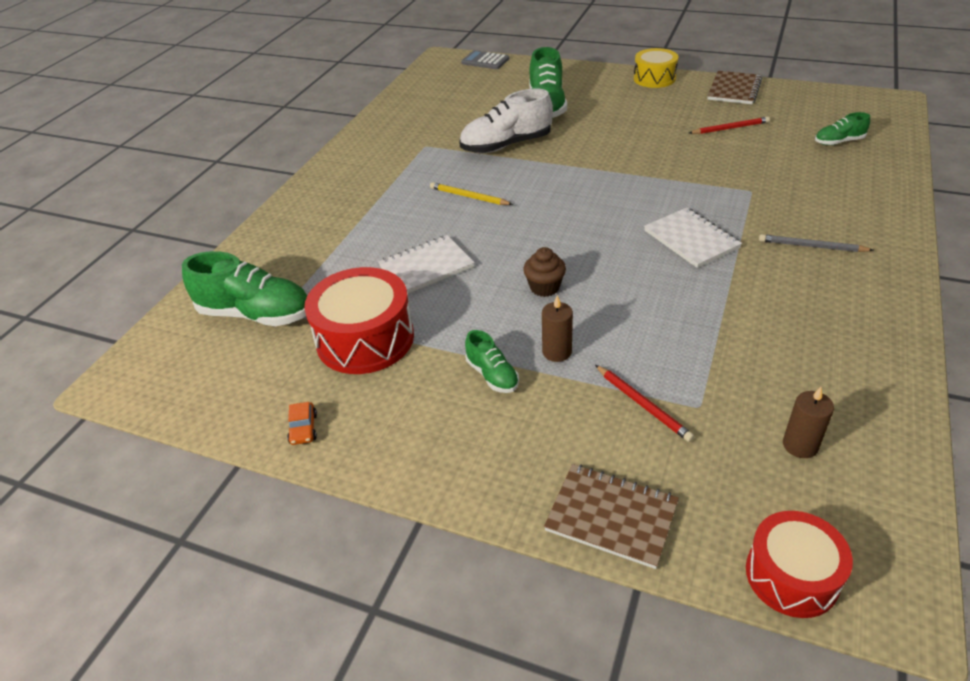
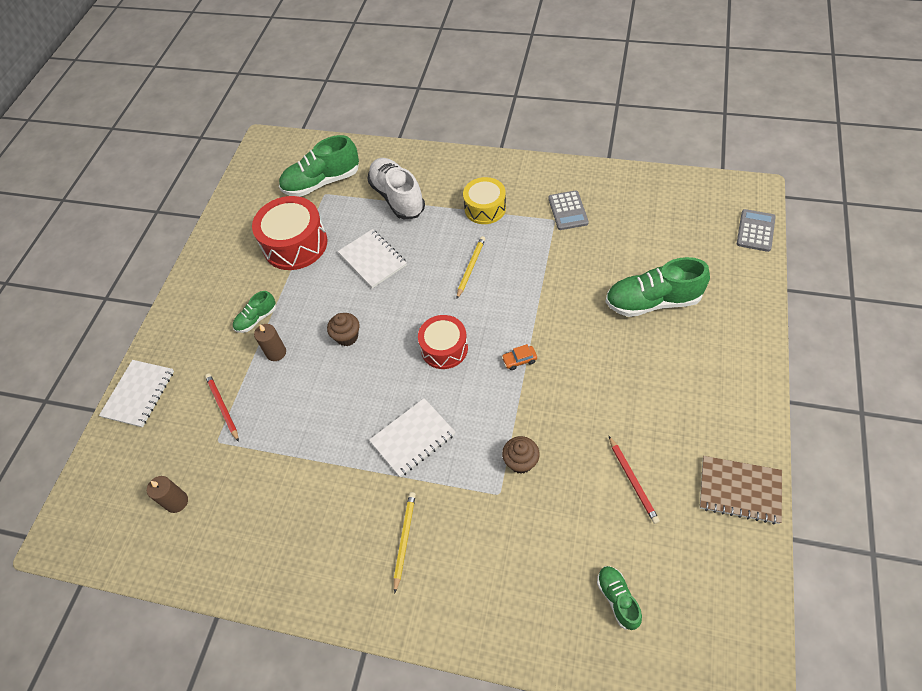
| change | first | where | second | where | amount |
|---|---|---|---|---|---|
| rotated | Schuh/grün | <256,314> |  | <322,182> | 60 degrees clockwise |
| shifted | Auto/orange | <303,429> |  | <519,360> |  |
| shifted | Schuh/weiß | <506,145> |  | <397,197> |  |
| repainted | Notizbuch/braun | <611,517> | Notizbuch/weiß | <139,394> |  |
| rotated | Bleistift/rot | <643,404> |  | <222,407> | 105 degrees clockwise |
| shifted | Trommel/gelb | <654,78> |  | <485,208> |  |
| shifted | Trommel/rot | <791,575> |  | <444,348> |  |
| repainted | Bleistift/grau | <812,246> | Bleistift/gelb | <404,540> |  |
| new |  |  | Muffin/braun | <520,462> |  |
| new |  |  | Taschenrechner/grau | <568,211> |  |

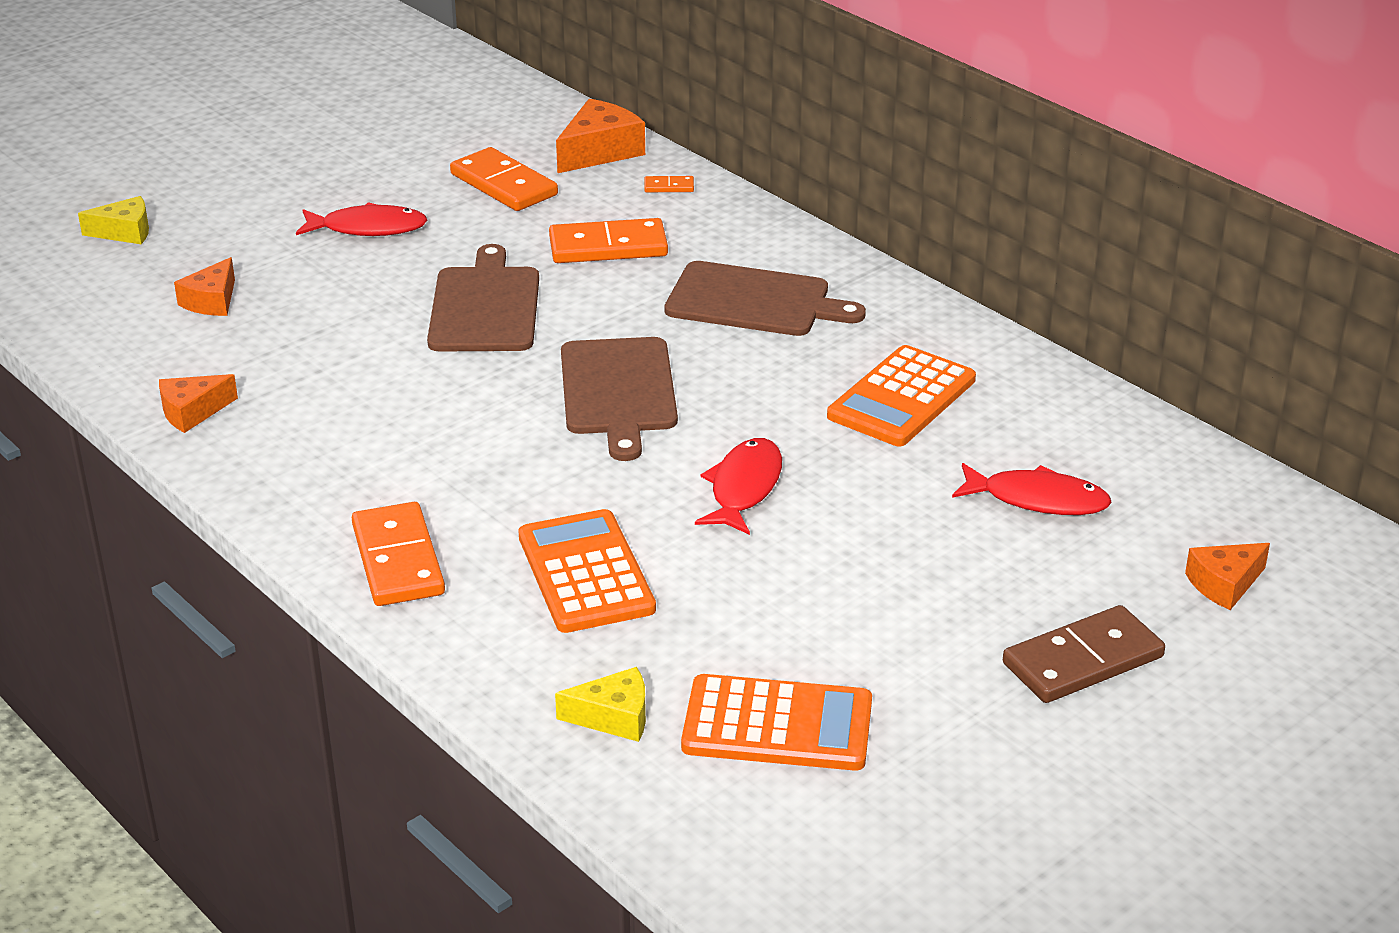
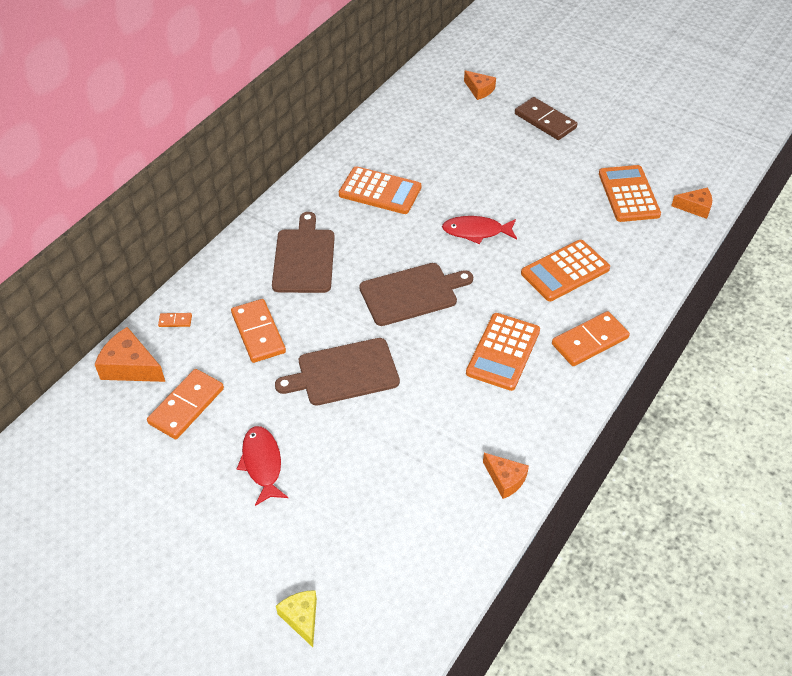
| change | first | where | second | where | amount |
|---|---|---|---|---|---|
| shifted | Käse/orange | <212,301> |  | <695,207> |  |
| gone | Käse/gelb | <614,717> |  |  |  |
| rotated | Dominostein/orange | <669,187> |  | <175,321> | 75 degrees counterclockwise |
| gone | Fisch/rot | <1037,499> |  |  |  |
| new |  |  | Taschenrechner/orange | <503,352> |  |

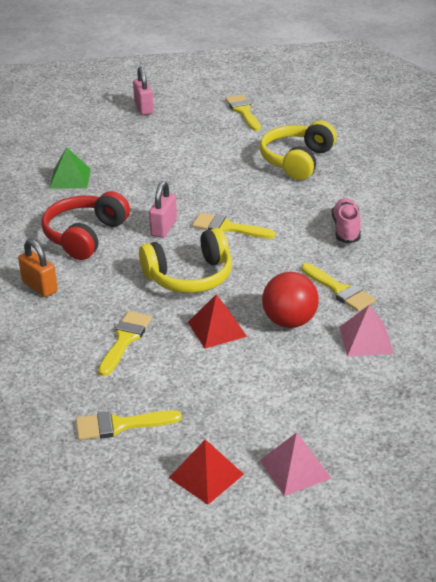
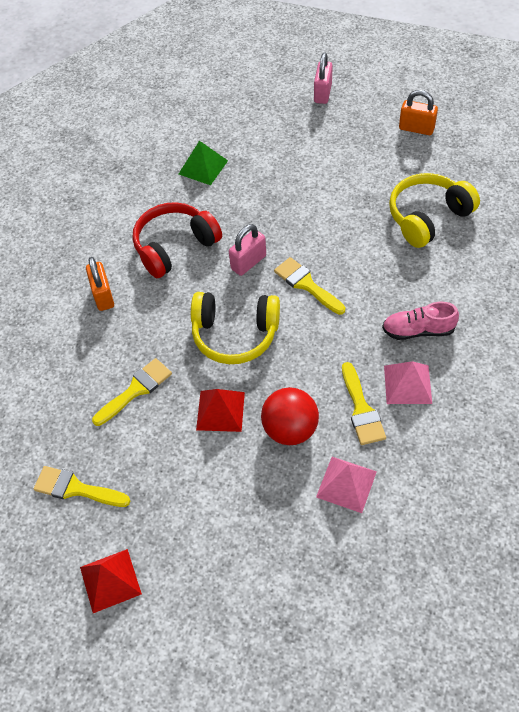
| change | first | where | second | where | amount |
|---|---|---|---|---|---|
| swapped | Pinsel/gelb | <243,111> | Vorhängeschloss/orange | <416,128> |  |
| shifted | Pyramide/rosa | <295,469> |  | <407,384> |  |
| rotated | Schuh/rosa | <346,229> |  | <418,330> | 120 degrees counterclockwise |

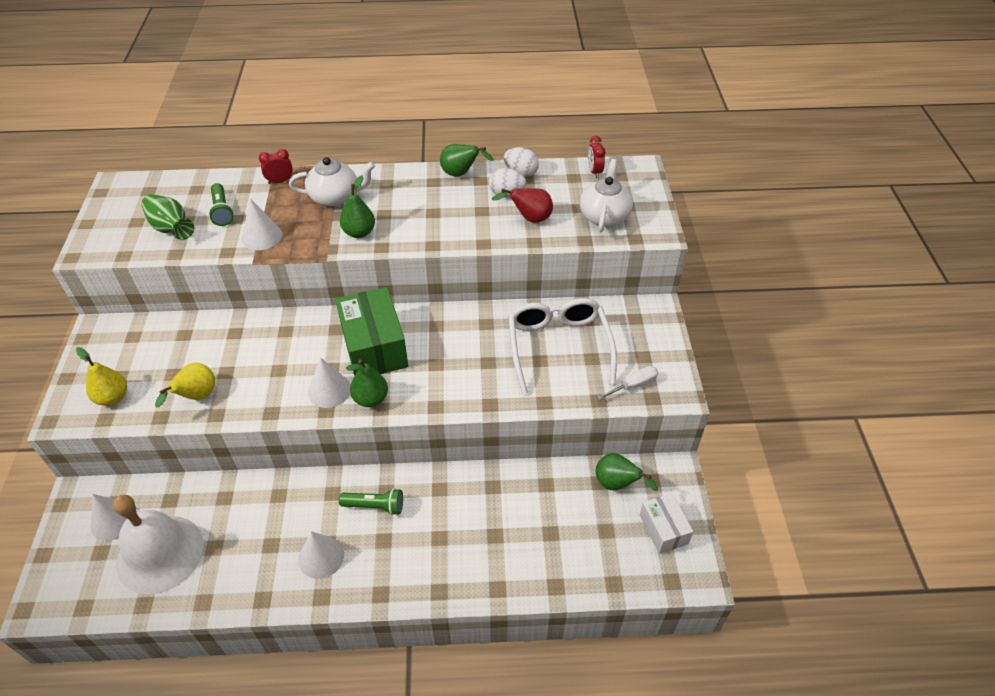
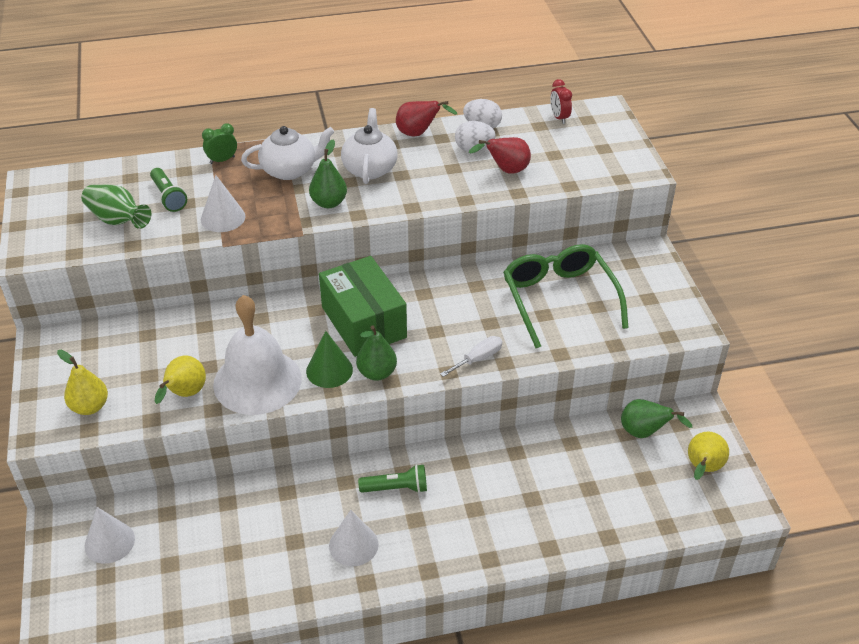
| change | first | where | second | where | amount |
|---|---|---|---|---|---|
| shifted | Glocke/weiß | <160,554> |  | <257,381> |  |
| repainted | Wecker/rot | <280,181> | Wecker/grün | <222,160> |  |
| repainted | Kegel/weiß | <329,390> | Kegel/grün | <329,370> |  |
| repainted | Birne/grün | <461,174> | Birne/rot | <418,133> |  |
| repainted | Brille/weiß | <558,347> | Brille/grün | <559,299> |  |
| shifted | Teekanne/weiß | <604,216> |  | <370,168> |  |
| shifted | Schraubenzieher/weiß | <633,385> |  | <478,359> |  |
| swapped | Schachtel/weiß | <663,529> | Birne/gelb | <703,468> |  |

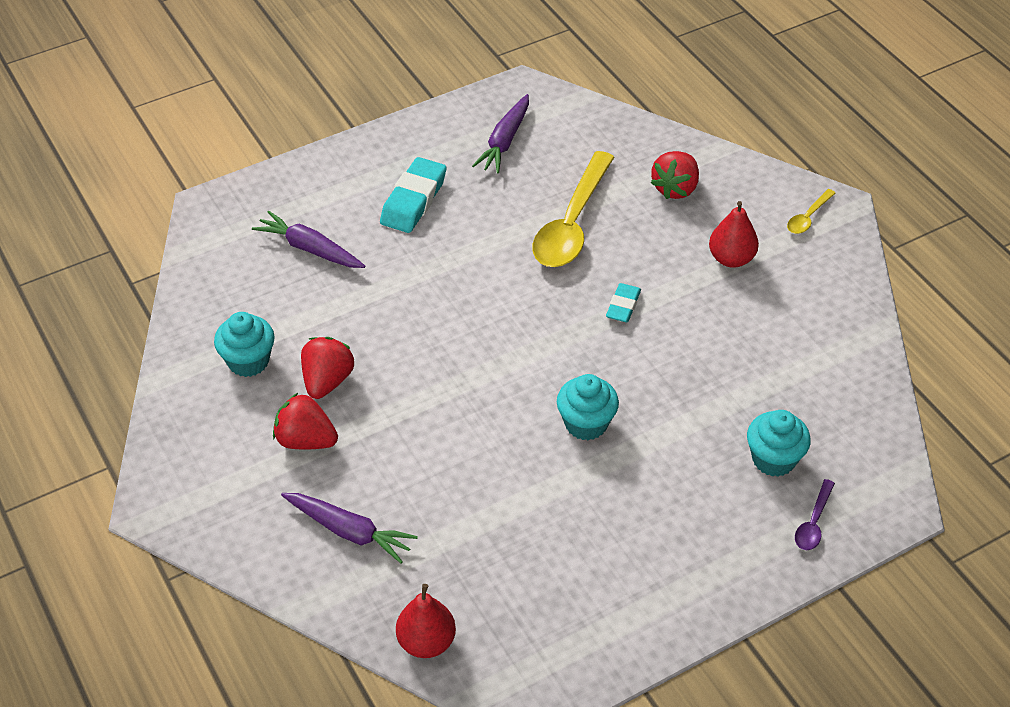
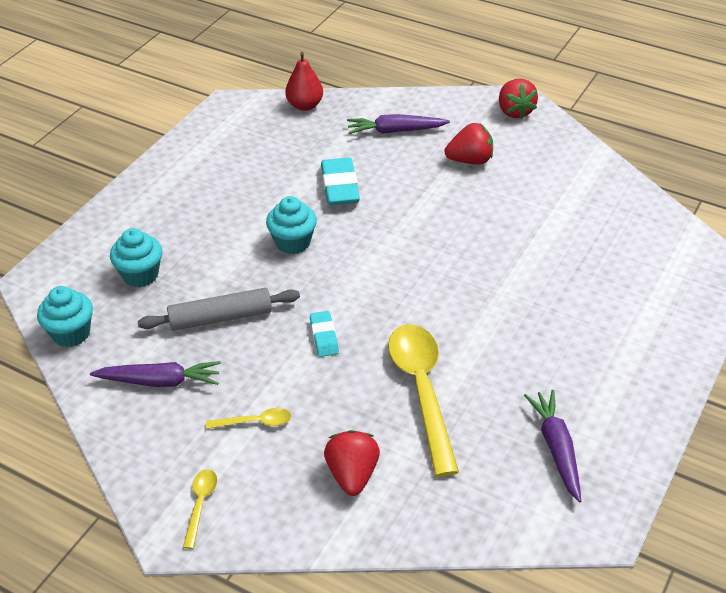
| change | first | where | second | where | amount |
|---|---|---|---|---|---|
| shifted | Muffin/türkis | <248,361> |  | <71,333> |  |
| shifted | Karotte/lila | <309,249> |  | <160,381> |  |
| shifted | Erdbeere/rot | <327,381> |  | <514,111> |  |
| shifted | Radiergummi/türkis | <413,200> |  | <340,187> |  |
| swapped | Birne/rot | <731,259> | Löffel/gelb | <255,422> |  |
| gone | Löffel/lila | <813,522> |  |  |  |
| new |  |  | Nudelholz/grau | <220,318> |  |

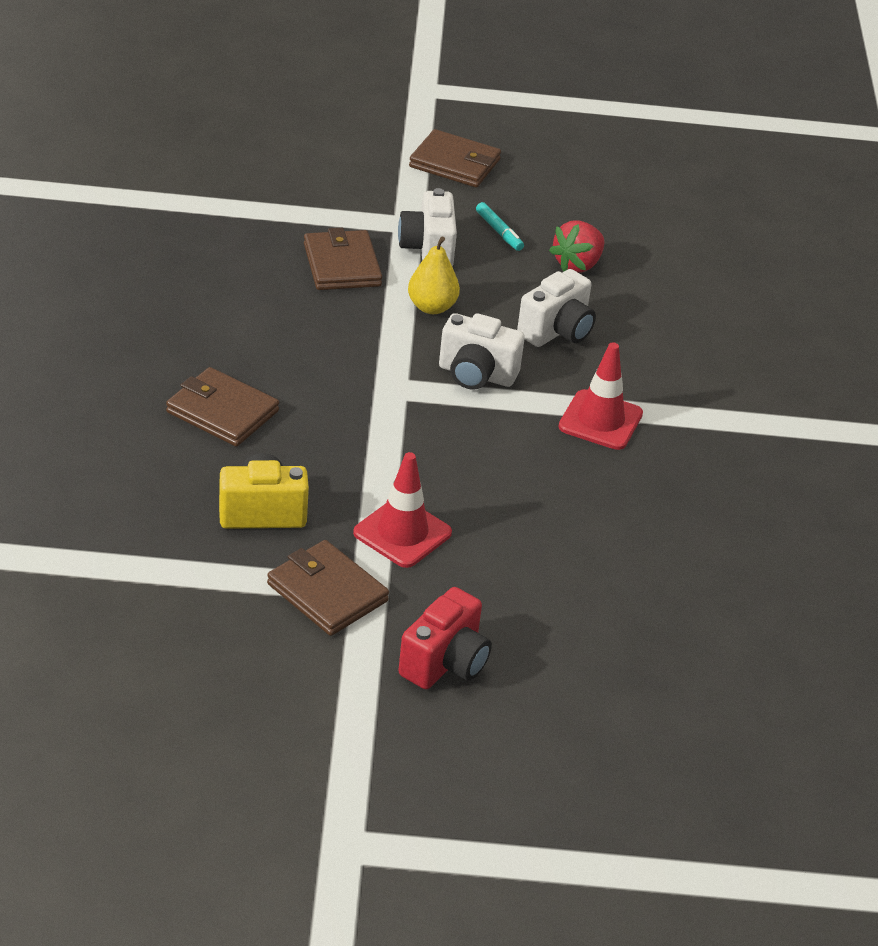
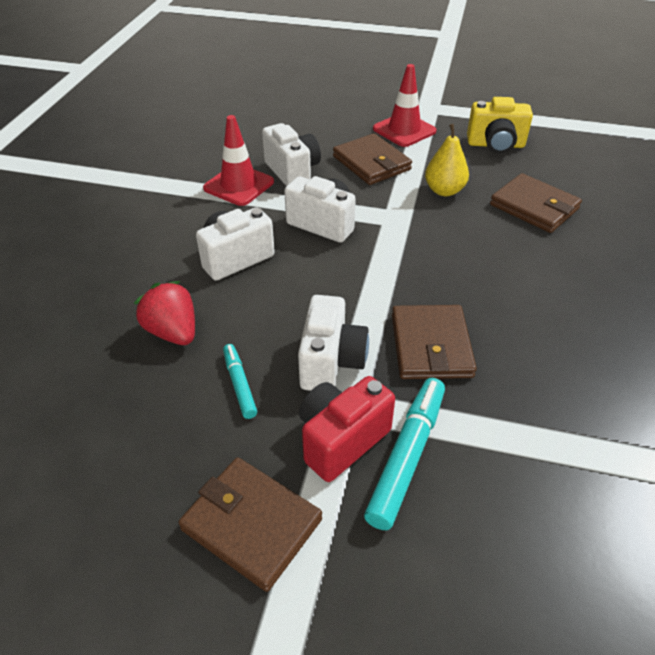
| change | first | where | second | where | amount |
|---|---|---|---|---|---|
| shifted | Geldbörse/braun | <327,592> |  | <371,163> |  |
| shifted | Kamera/rot | <445,663> |  | <341,440> |  |
| shifted | Birne/gelb | <432,307> |  | <444,191> |  |
| rotated | Erdbeere/rot | <577,264> |  | <173,332> | 90 degrees counterclockwise |
| new |  |  | Kamera/weiß | <292,172> |  |
| new |  |  | Filzstift/türkis | <407,456> |  |

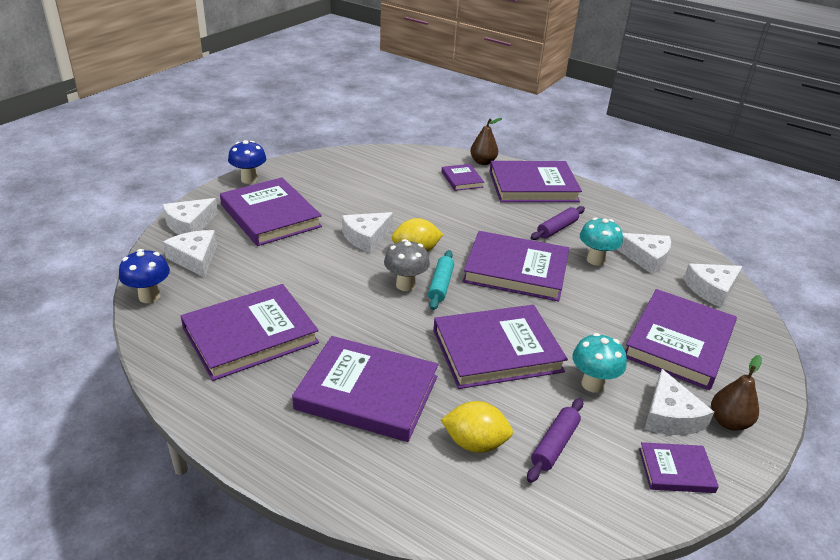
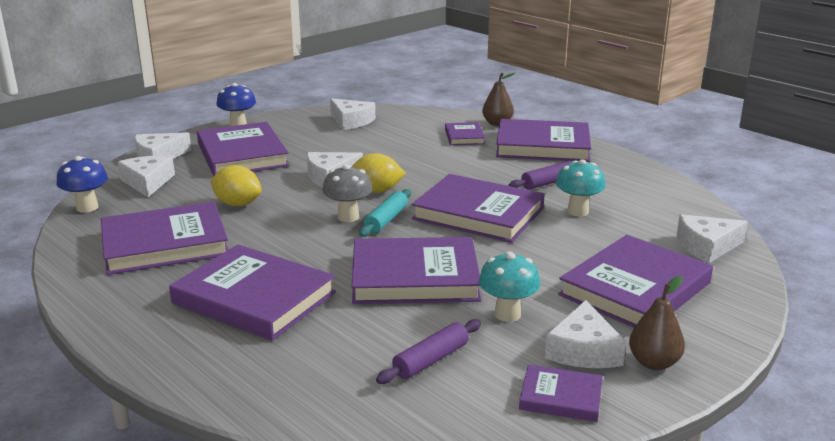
| change | first | where | second | where | amount |
|---|---|---|---|---|---|
| shifted | Zitrone/gelb | <475,443> |  | <237,204> |  |
| shifted | Käse/weiß | <646,258> |  | <351,121> |  |

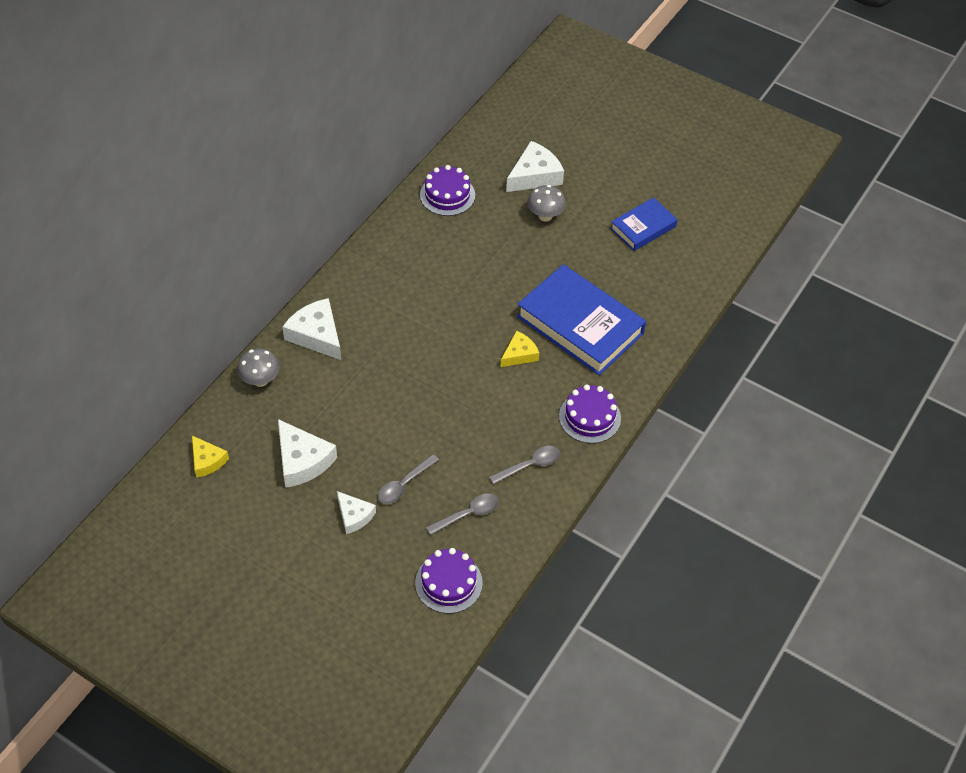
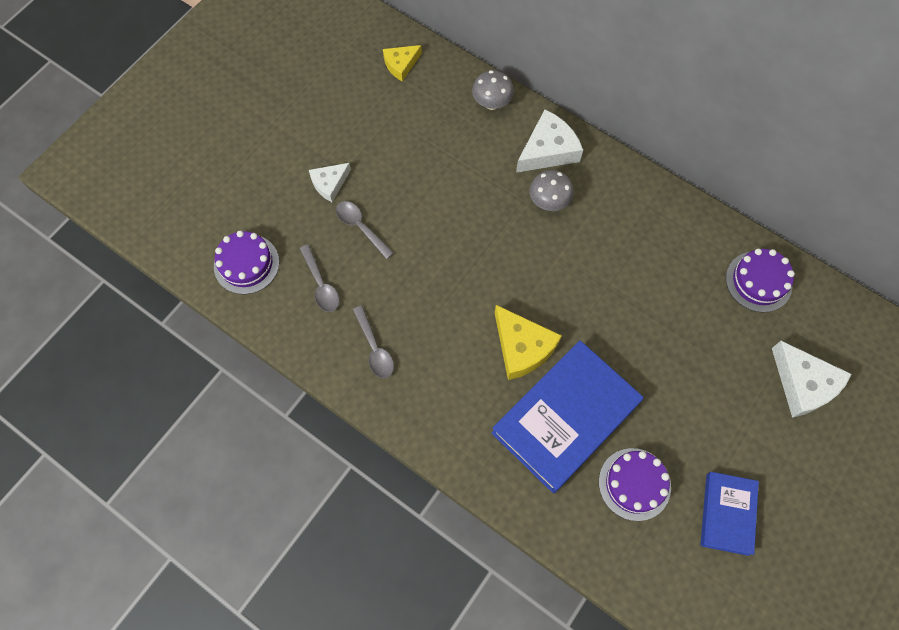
| change | first | where | second | where | amount |
|---|---|---|---|---|---|
| gone | Käse/weiß | <302,460> |  |  |  |
| scaled | Käse/gelb | <519,354> |  | <522,347> | x1.62 |
| shifted | Pilz/grau | <545,216> |  | <548,202> |  |
| shifted | Kuchen/lila | <589,417> |  | <634,484> |  |
| rotated | Buch/blau | <643,227> |  | <727,514> | 45 degrees clockwise |

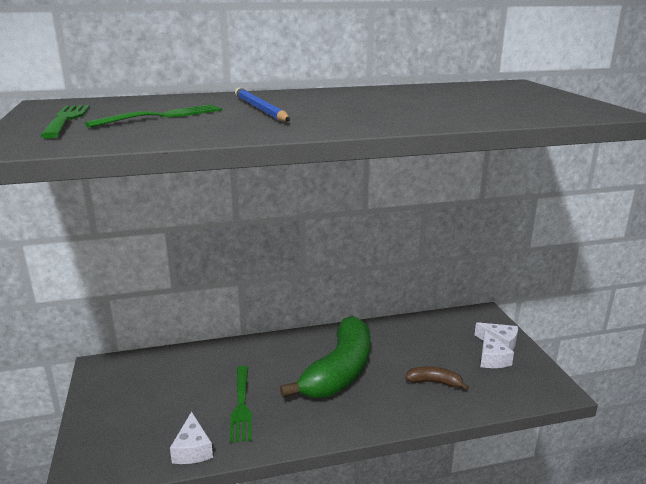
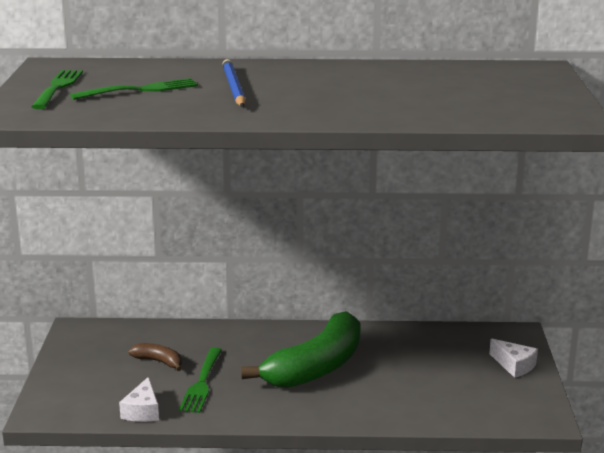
| change | first | where | second | where | amount |
|---|---|---|---|---|---|
| shifted | Banane/braun | <434,382> |  | <159,361> |  |
| gone | Käse/weiß | <492,359> |  |  |  |

